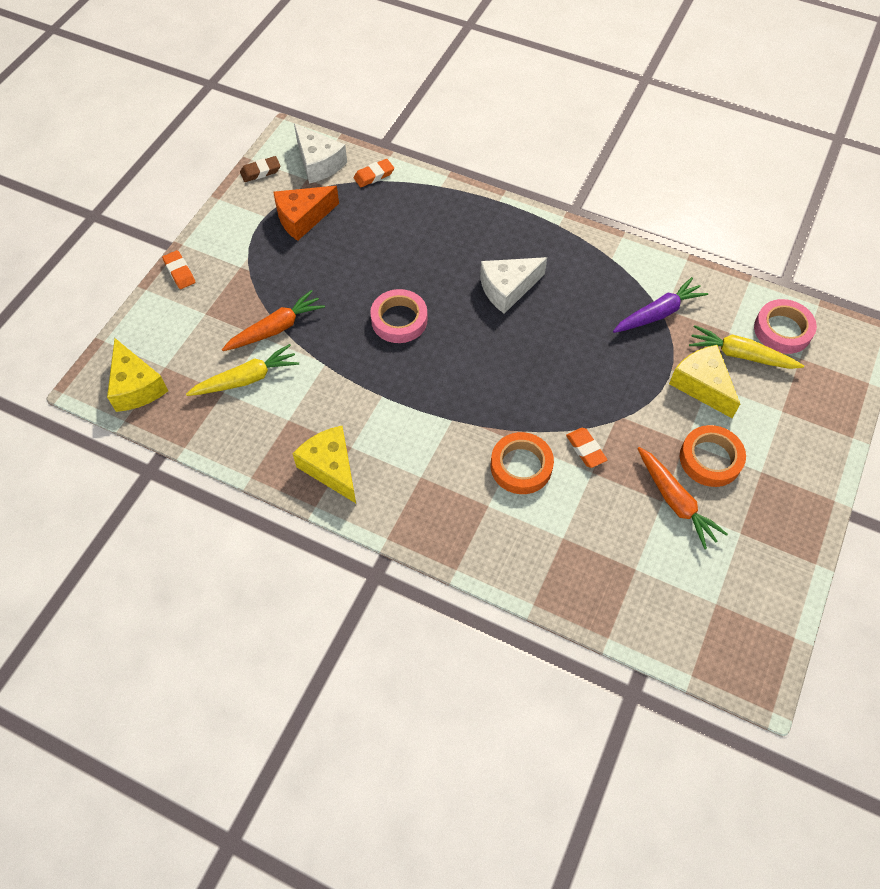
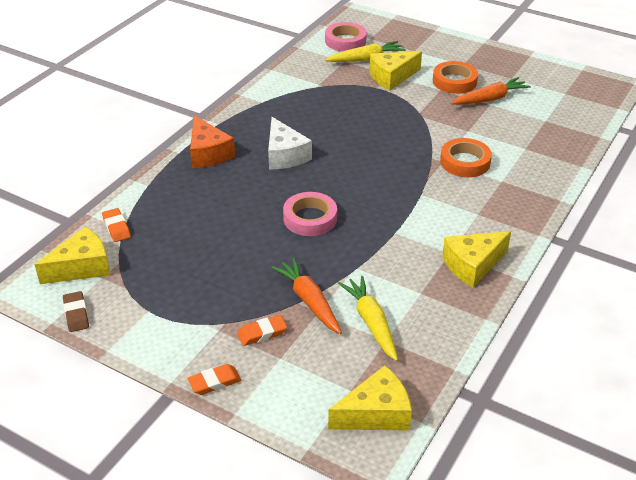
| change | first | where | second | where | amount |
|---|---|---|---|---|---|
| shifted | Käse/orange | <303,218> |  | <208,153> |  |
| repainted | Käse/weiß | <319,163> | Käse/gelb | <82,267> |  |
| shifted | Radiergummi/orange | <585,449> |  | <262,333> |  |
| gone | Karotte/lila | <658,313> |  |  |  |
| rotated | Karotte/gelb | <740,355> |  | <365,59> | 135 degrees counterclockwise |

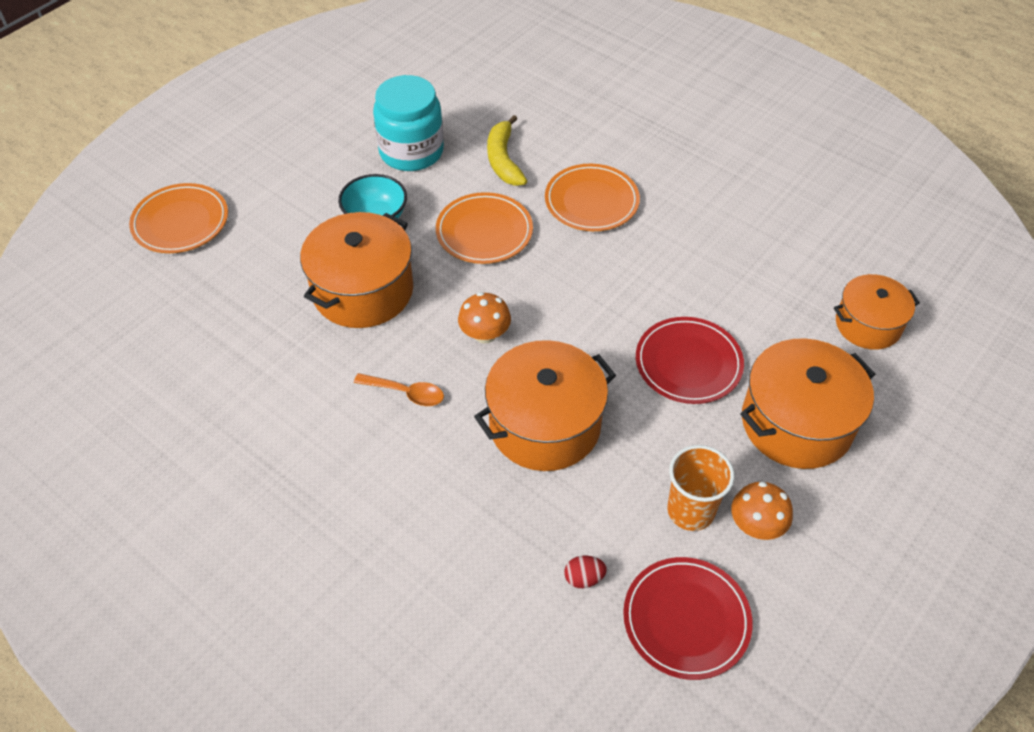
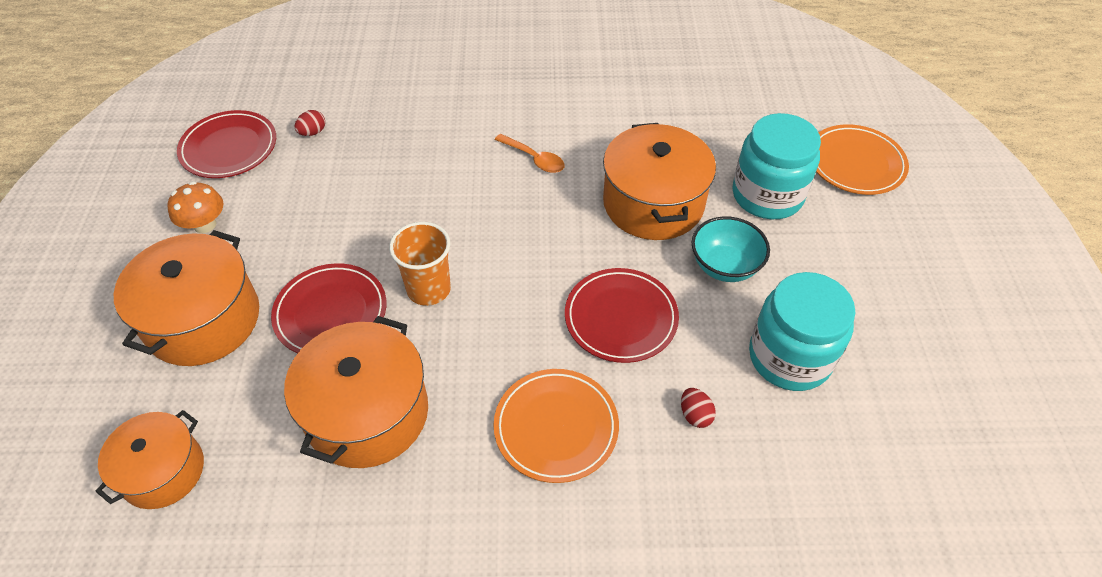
| change | first | where | second | where | amount |
|---|---|---|---|---|---|
| rotated | Löffel/orange | <406,393> |  | <534,159> | 120 degrees counterclockwise |
| repainted | Teller/orange | <484,232> | Teller/rot | <621,318> |  |
| gone | Pilz/orange | <485,334> |  |  |  |
| shifted | Kochtopf/orange | <545,425> |  | <367,413> |  |
| swapped | Banane/gelb | <503,160> | Ei/rot | <695,415> |  |
| shifted | Becher/orange | <690,511> |  | <429,289> |  |
| new |  |  | Einmachglas/türkis | <767,195> |  |

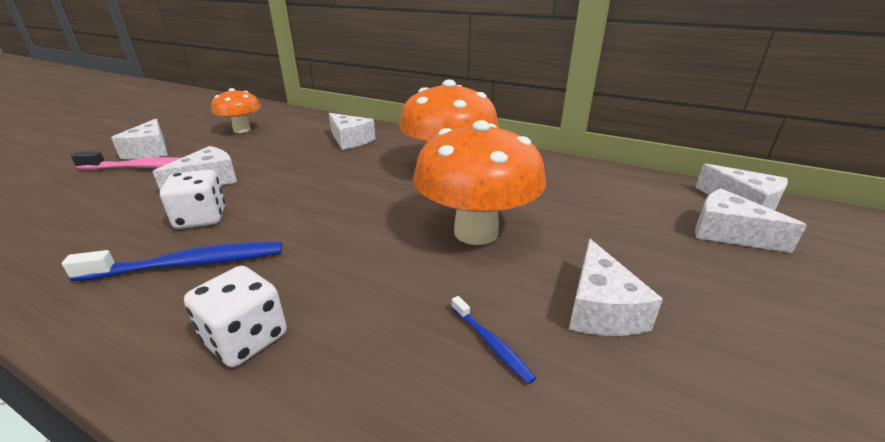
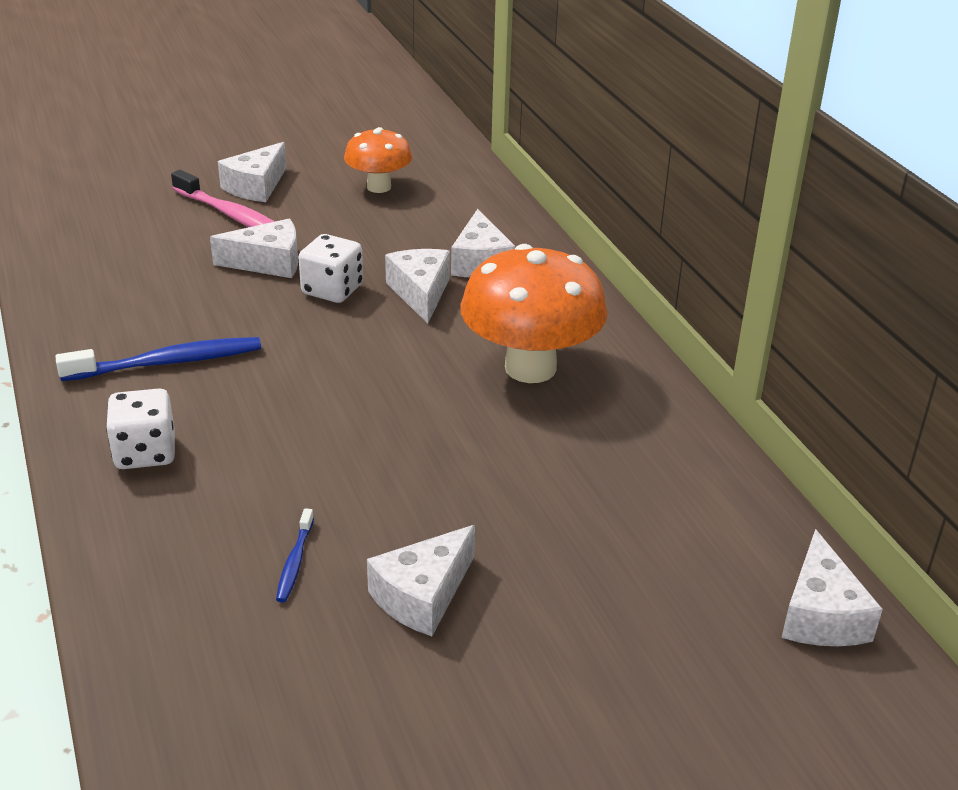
| change | first | where | second | where | amount |
|---|---|---|---|---|---|
| rotated | Zahnbürste/blau | <189,264> |  | <167,362> | 45 degrees counterclockwise |
| shifted | Spielwürfel/weiß | <201,218> |  | <332,290> |  |
| gone | Pilz/orange | <476,232> |  |  |  |
| shifted | Käse/weiß | <728,233> |  | <420,293> |  |

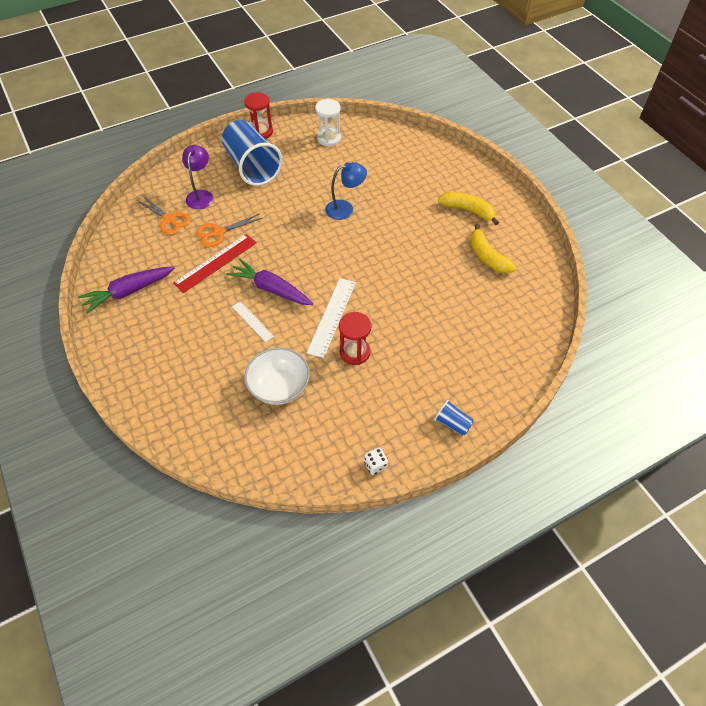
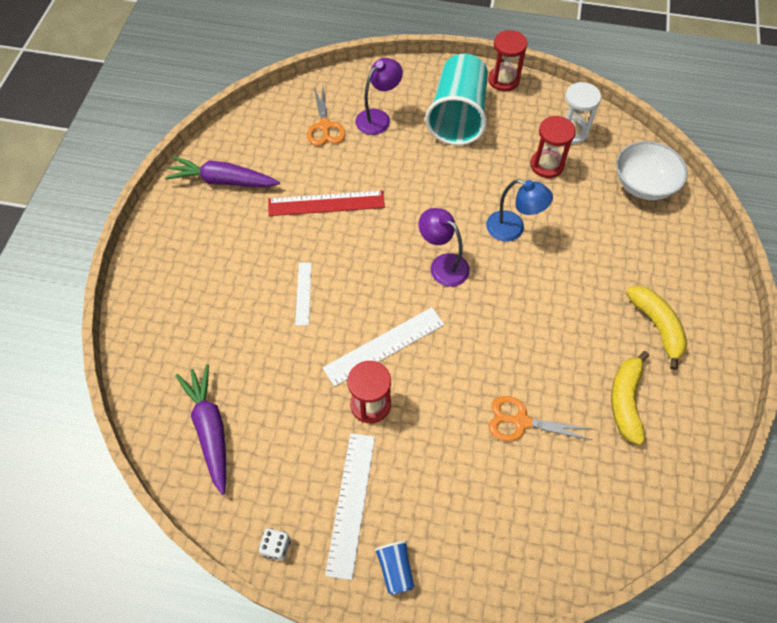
| change | first | where | second | where | amount |
|---|---|---|---|---|---|
| shifted | Schere/orange | <218,232> |  | <521,421> |  |
| repainted | Becher/blau | <252,166> | Becher/türkis | <458,116> |  |
| shifted | Karotte/lila | <271,289> |  | <210,429> |  |
| shifted | Schüssel/weiß | <279,387> |  | <643,184> |  |
| new |  |  | Lineal/weiß | <351,503> |  |
| new |  |  | Lampe/lila | <443,265> |  |
| new |  |  | Sanduhr/rot | <547,165> |  |

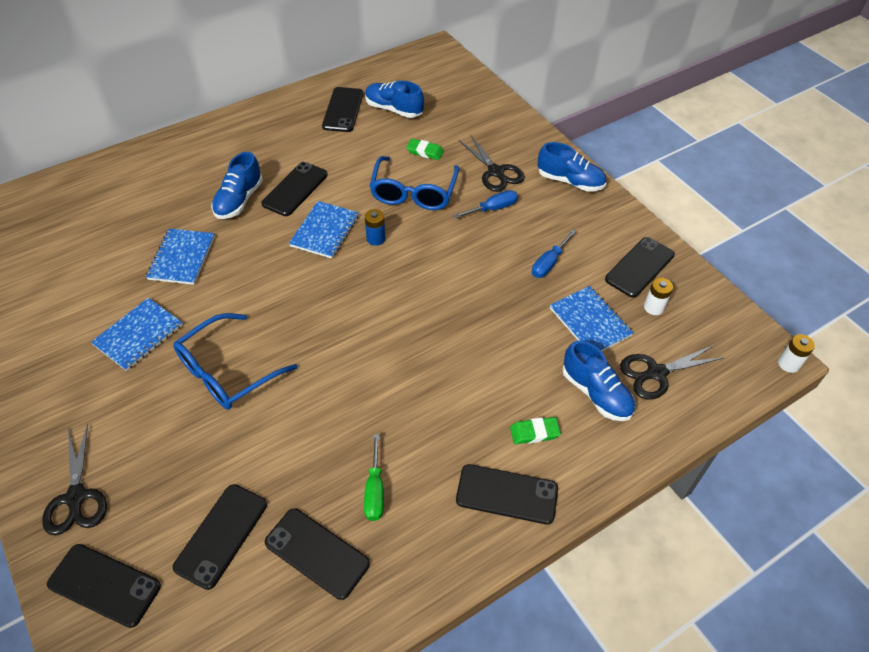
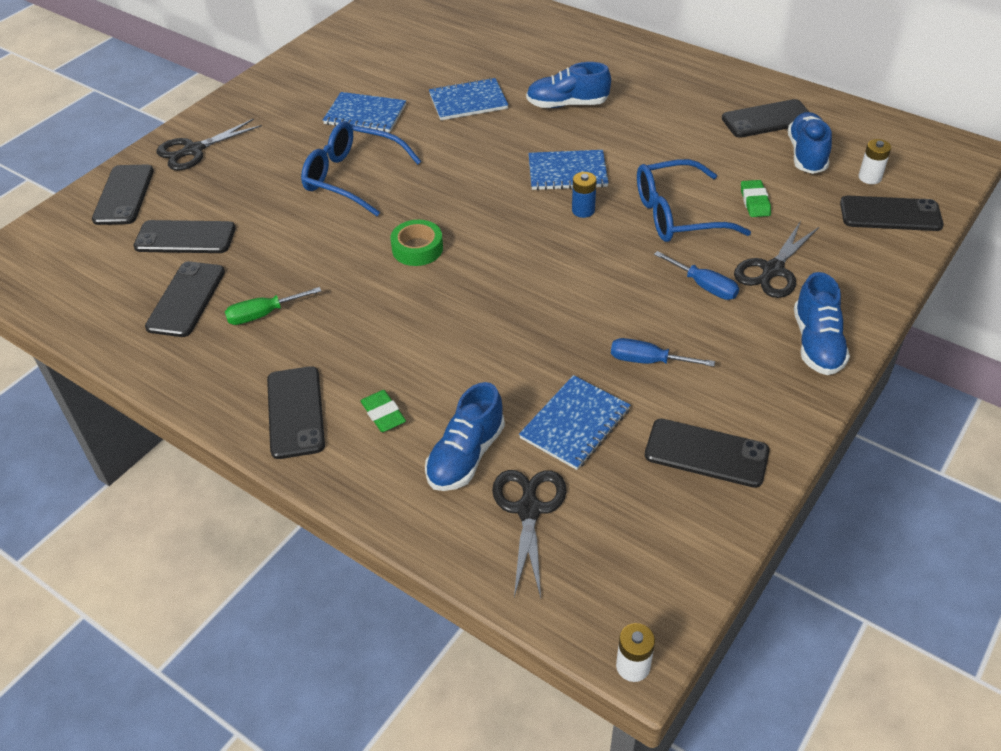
| change | first | where | second | where | amount |
|---|---|---|---|---|---|
| shifted | Handy/schwarz | <295,189> |  | <890,214> |  |
| rotated | Schere/schwarz | <656,373> |  | <529,509> | 45 degrees clockwise |
| shifted | Batterie/weiß | <653,307> |  | <869,177> |  |
| new |  |  | Klebeband/grün | <417,248> |  |

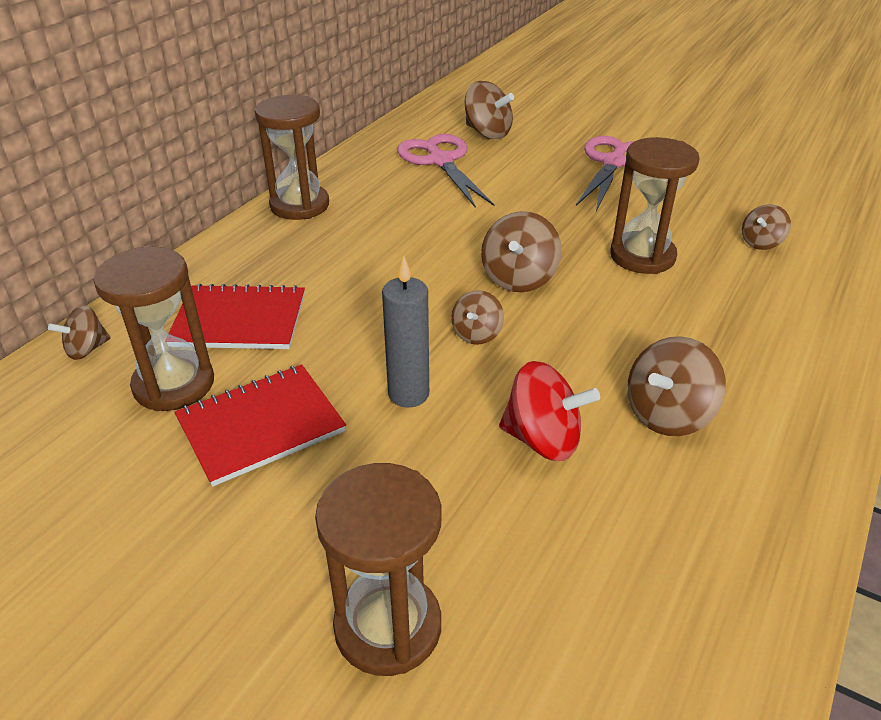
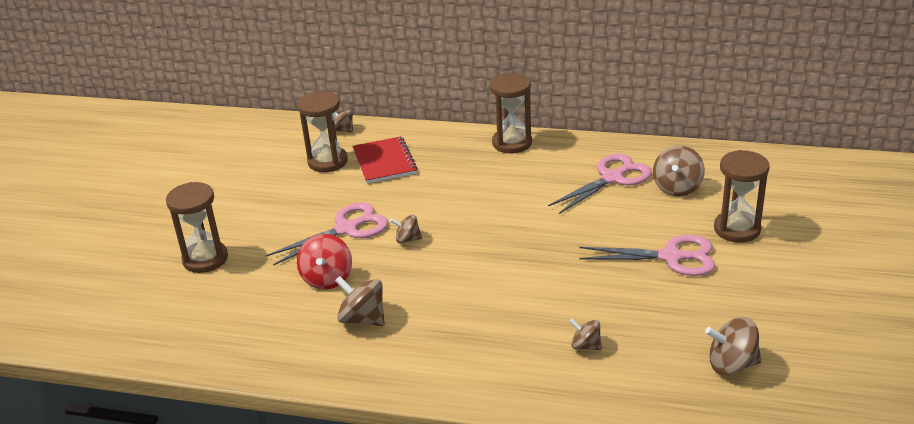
| change | first | where | second | where | amount |
|---|---|---|---|---|---|
| gone | Notizbuch/rot | <261,426> |  |  |  |
| swapped | Kerze/grau | <408,394> | Schere/rosa | <346,229> |  |
| shifted | Kreisel/braun | <519,278> |  | <731,364> |  |
| shifted | Sanduhr/braun | <642,256> |  | <737,229> |  |

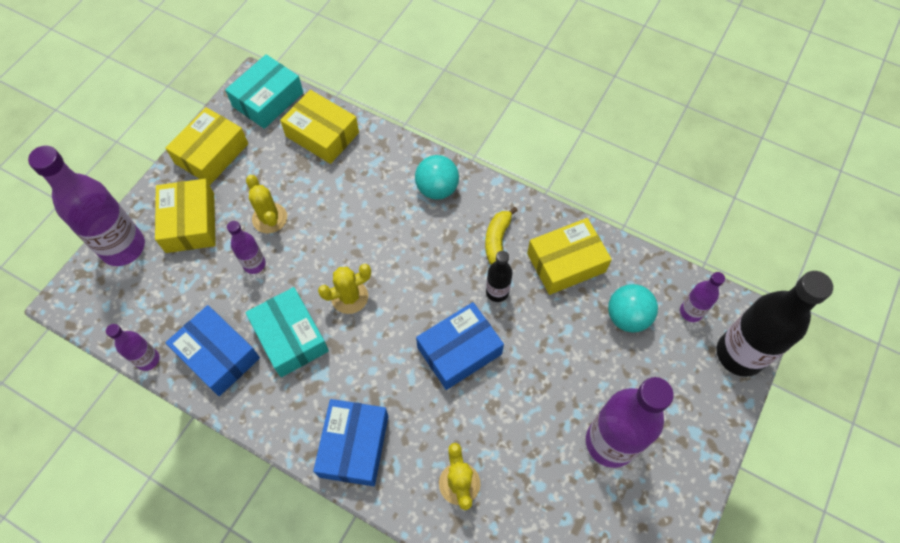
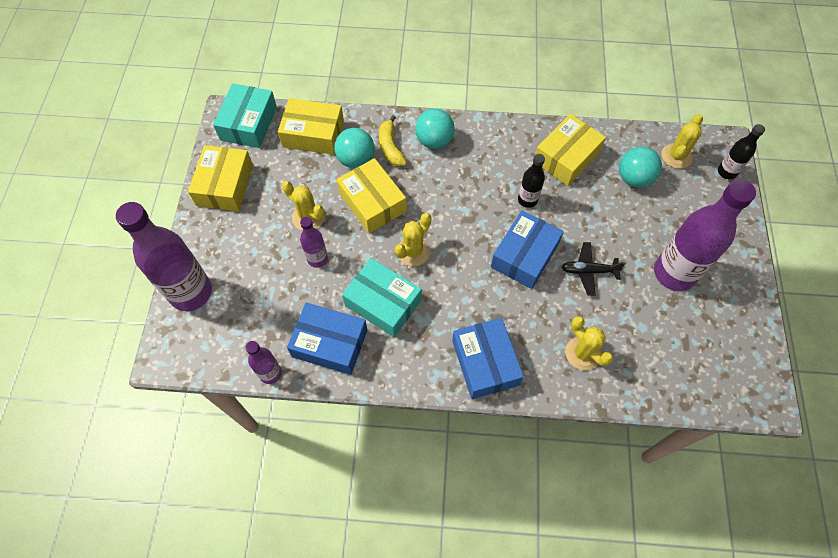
| change | first | where | second | where | amount |
|---|---|---|---|---|---|
| shifted | Schachtel/gelb | <190,222> |  | <372,202> |  |
| shifted | Banane/gelb | <497,241> |  | <390,147> |  |
| swapped | Flasche/lila | <691,312> | Kaktus/gelb | <676,156> |  |
| scaled | Flasche/schwarz | <739,354> |  | <726,172> | x0.49 |
| new |  |  | Ball/türkis | <356,160> |  |
| new |  |  | Flugzeug/schwarz | <588,271> |  |

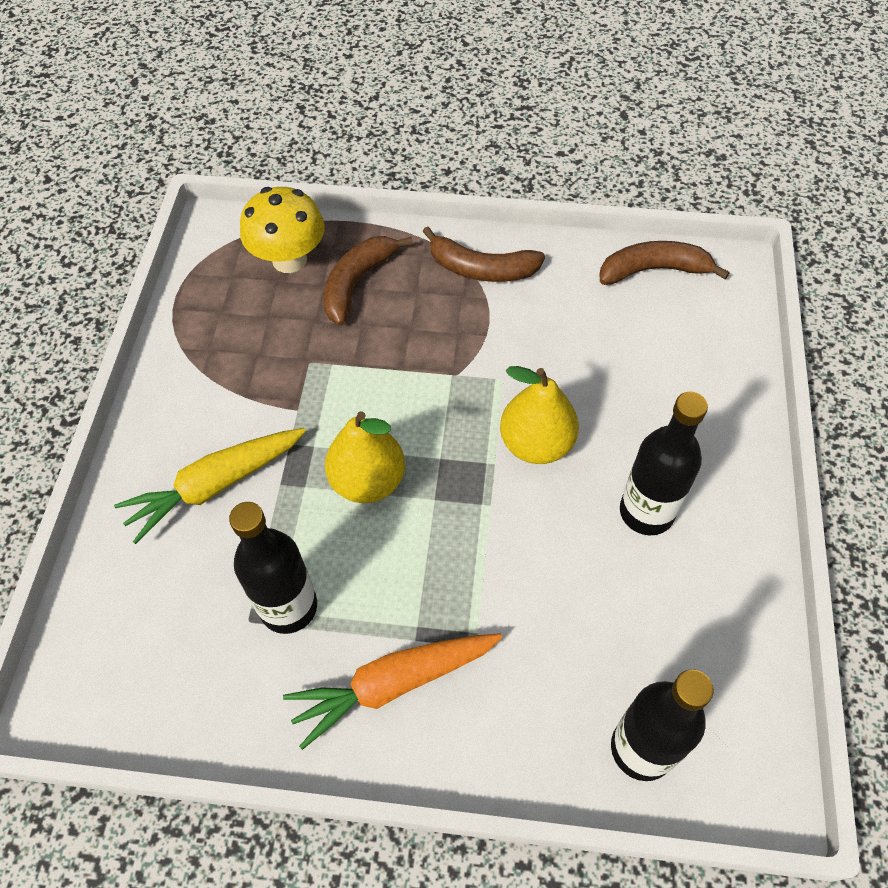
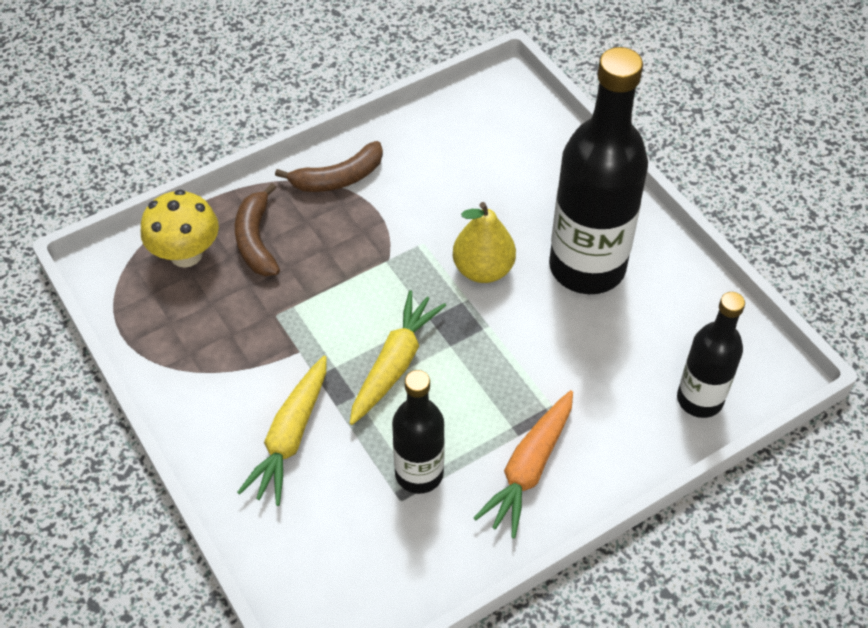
| change | first | where | second | where | amount |
|---|---|---|---|---|---|
| swapped | Birne/gelb | <368,481> | Karotte/gelb | <395,364> |  |
| gone | Banane/braun | <653,270> |  |  |  |
| scaled | Flasche/schwarz | <646,512> |  | <587,267> | x1.77 |

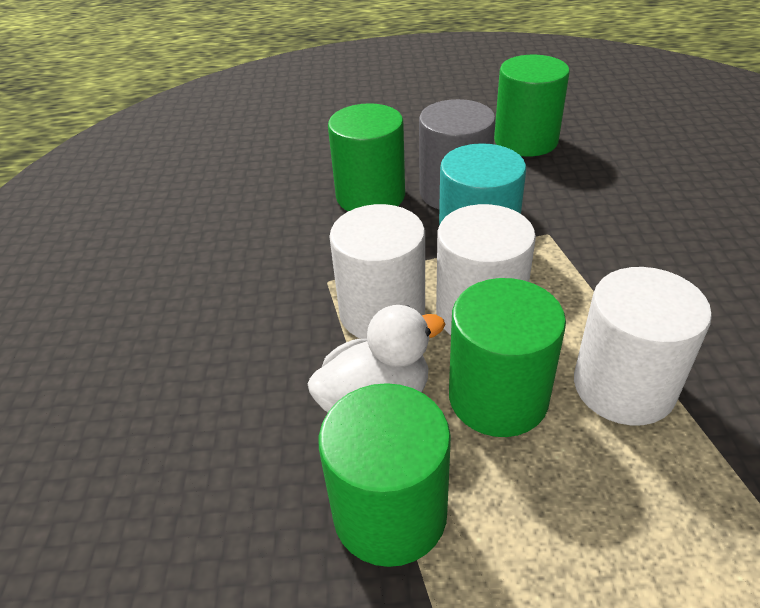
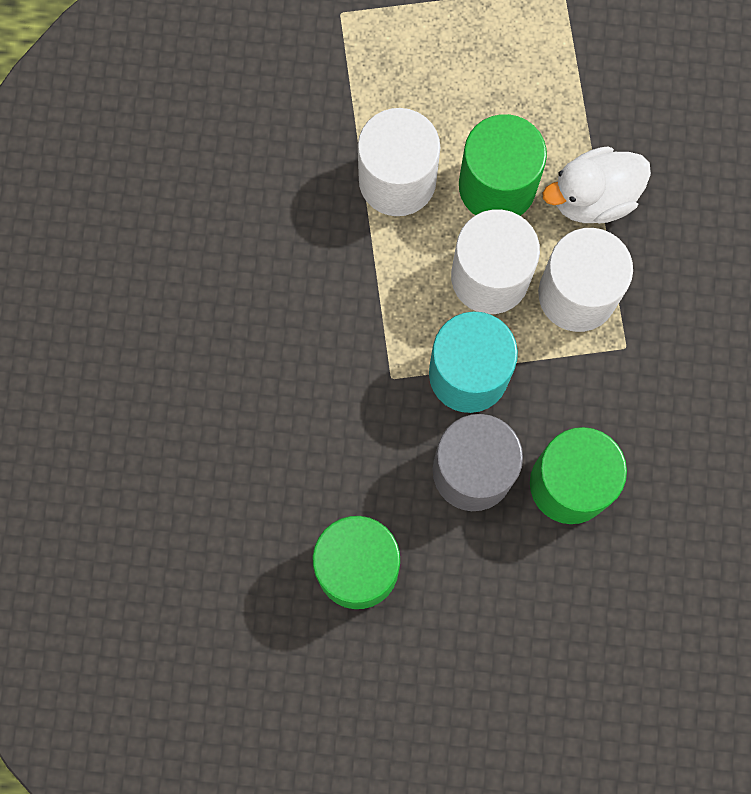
| change | first | where | second | where | amount |
|---|---|---|---|---|---|
| gone | Vollzylinder/grün | <390,512> |  |  |  |

